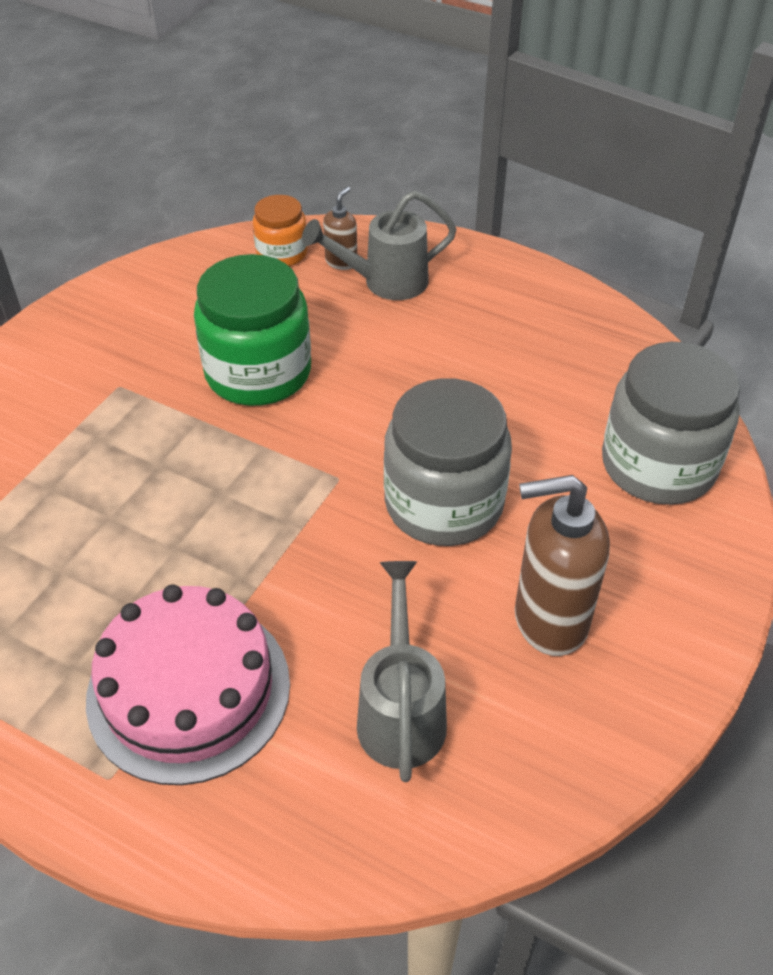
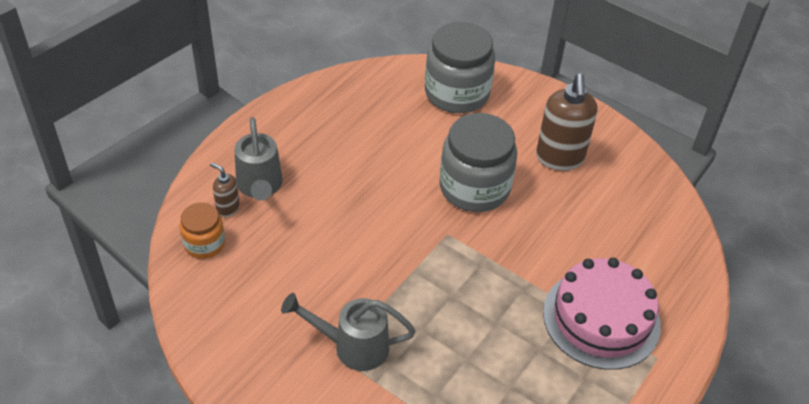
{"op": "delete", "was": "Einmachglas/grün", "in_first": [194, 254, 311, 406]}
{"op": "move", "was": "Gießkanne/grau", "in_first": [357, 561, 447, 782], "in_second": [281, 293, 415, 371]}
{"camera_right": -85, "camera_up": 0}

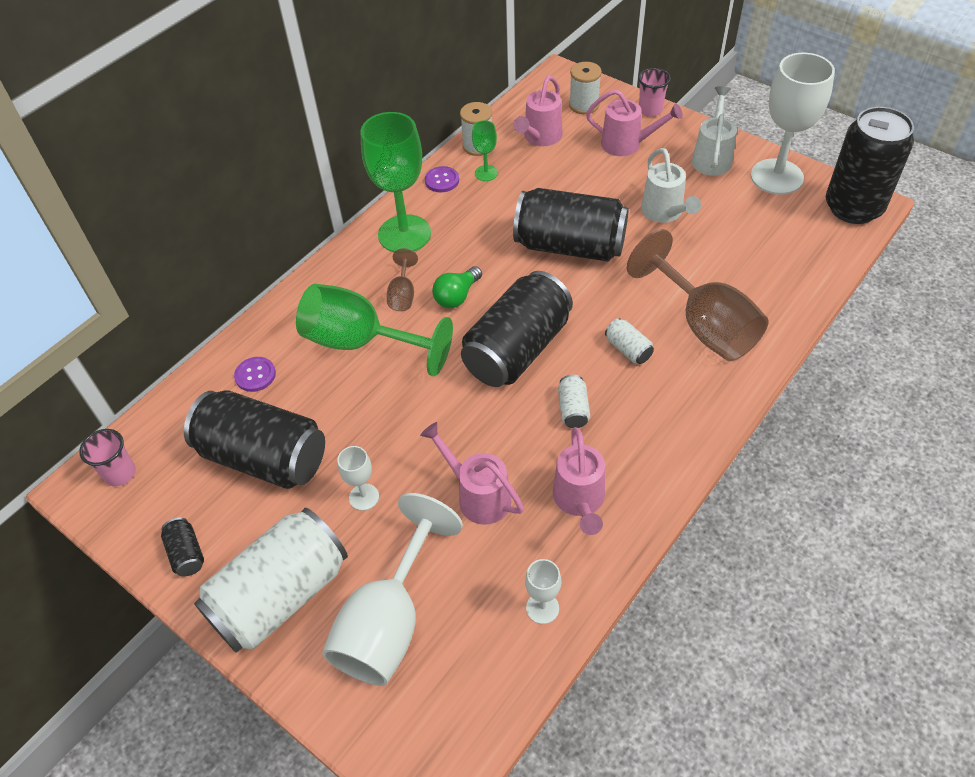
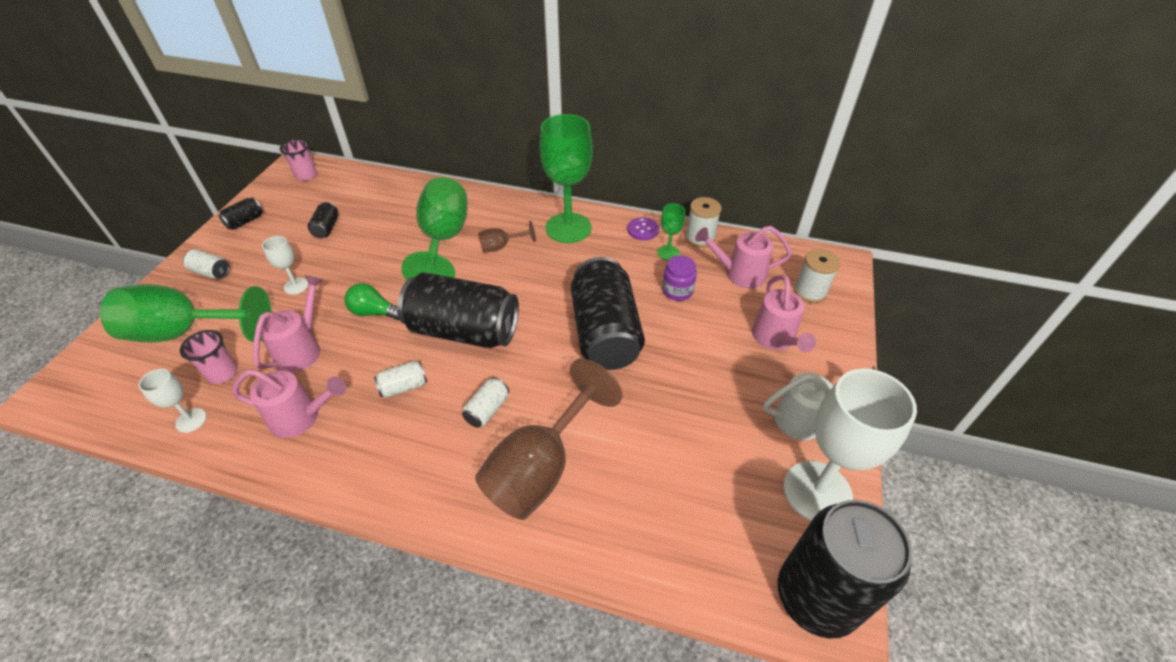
{"op": "move", "was": "Becher/rosa", "in_first": [638, 68, 671, 117], "in_second": [180, 330, 238, 384]}
{"op": "delete", "was": "Gießkanne/weiß", "in_first": [641, 148, 701, 223]}
{"op": "move", "was": "Glühbirne/grün", "in_first": [432, 266, 482, 308], "in_second": [344, 283, 399, 320]}
{"op": "delete", "was": "Knopf/lila", "in_first": [234, 357, 276, 392]}
{"op": "resize", "was": "Dose/schwarz", "in_first": [184, 390, 325, 489], "in_second": [308, 202, 338, 238], "ratio": 0.41}
{"op": "rotate", "was": "Gießkanne/rosa", "in_first": [553, 427, 605, 535], "in_second": [232, 369, 346, 438], "clockwise": -150}
{"op": "recolor", "was": "Kelch/weiß", "now": "Kelch/grün", "in_first": [322, 493, 463, 686], "in_second": [100, 284, 272, 342]}
{"op": "resize", "was": "Dose/weiß", "in_first": [194, 508, 348, 652], "in_second": [183, 249, 230, 279], "ratio": 0.41}
{"op": "insert", "now": "Einmachglas/lila", "in_second": [662, 255, 697, 301]}
{"camera_right": 65, "camera_up": -5}

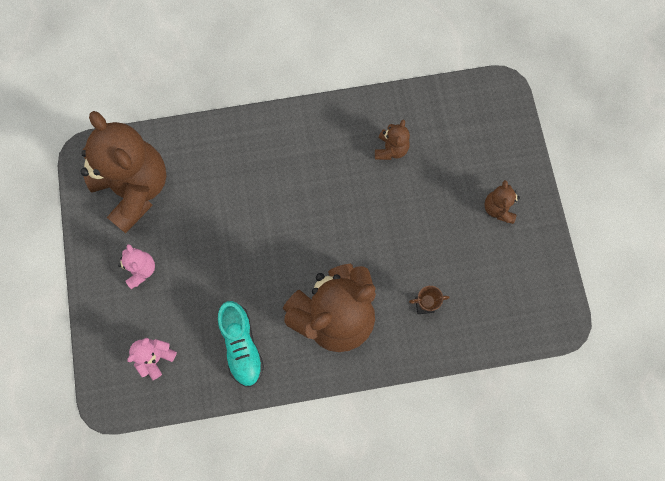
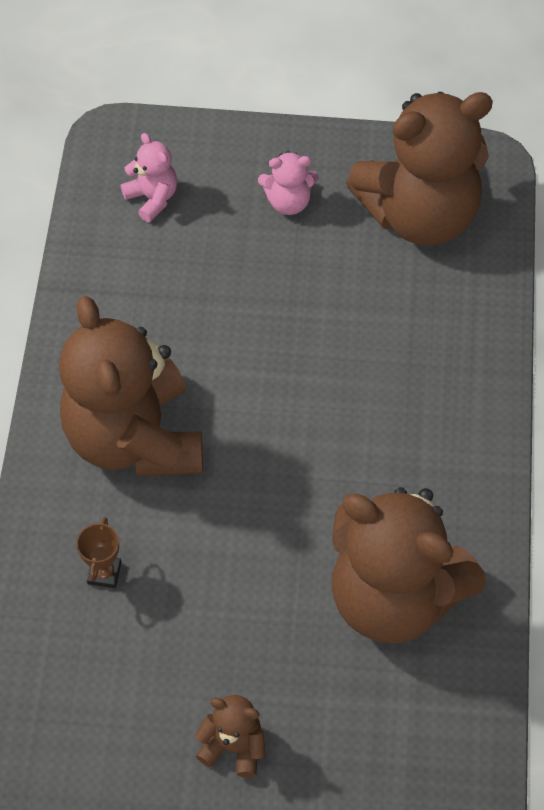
{"op": "resize", "was": "Teddybär/braun", "in_first": [375, 120, 410, 160], "in_second": [332, 487, 486, 643], "ratio": 2.34}
{"op": "delete", "was": "Schuh/türkis", "in_first": [218, 301, 264, 387]}
{"camera_right": 105, "camera_up": -15}

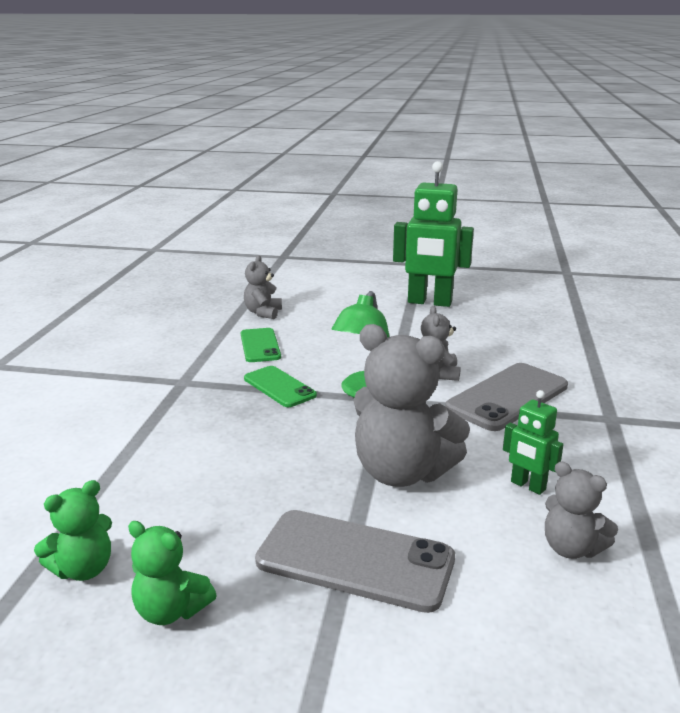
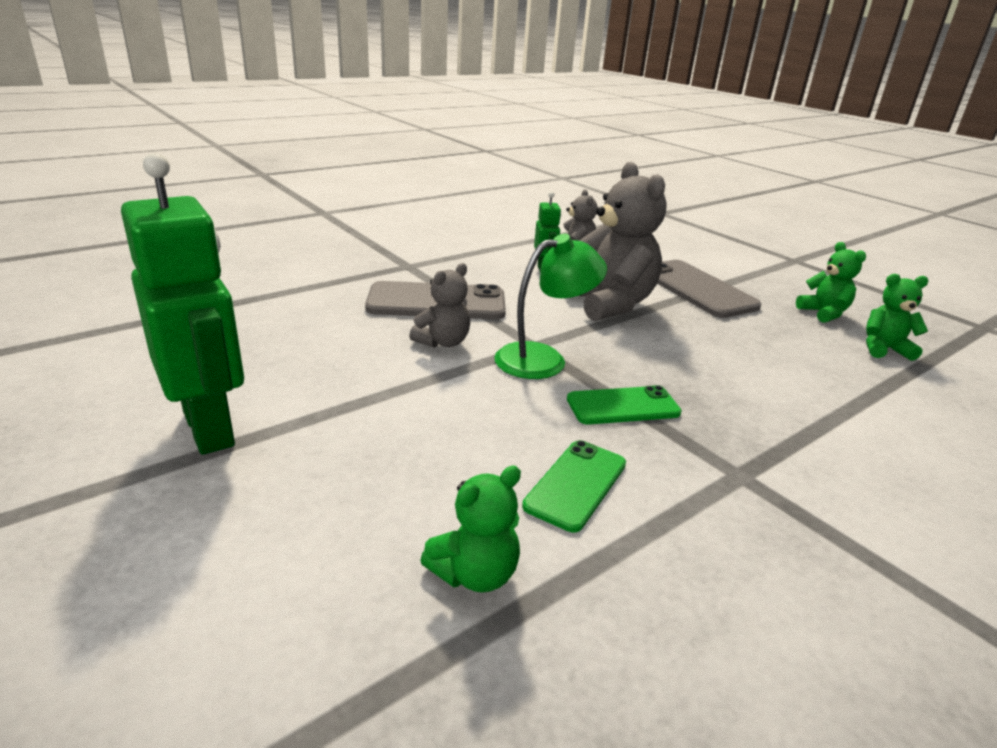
{"op": "recolor", "was": "Teddybär/grau", "now": "Teddybär/grün", "in_first": [244, 255, 282, 319], "in_second": [420, 466, 521, 592]}
{"op": "rotate", "was": "Handy/grün", "in_first": [244, 366, 317, 407], "in_second": [567, 385, 682, 425], "clockwise": 75}
{"camera_right": -140, "camera_up": 5}

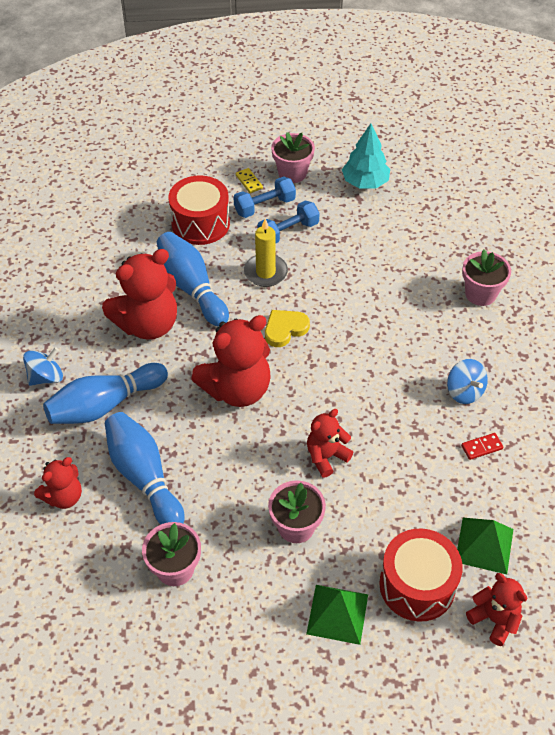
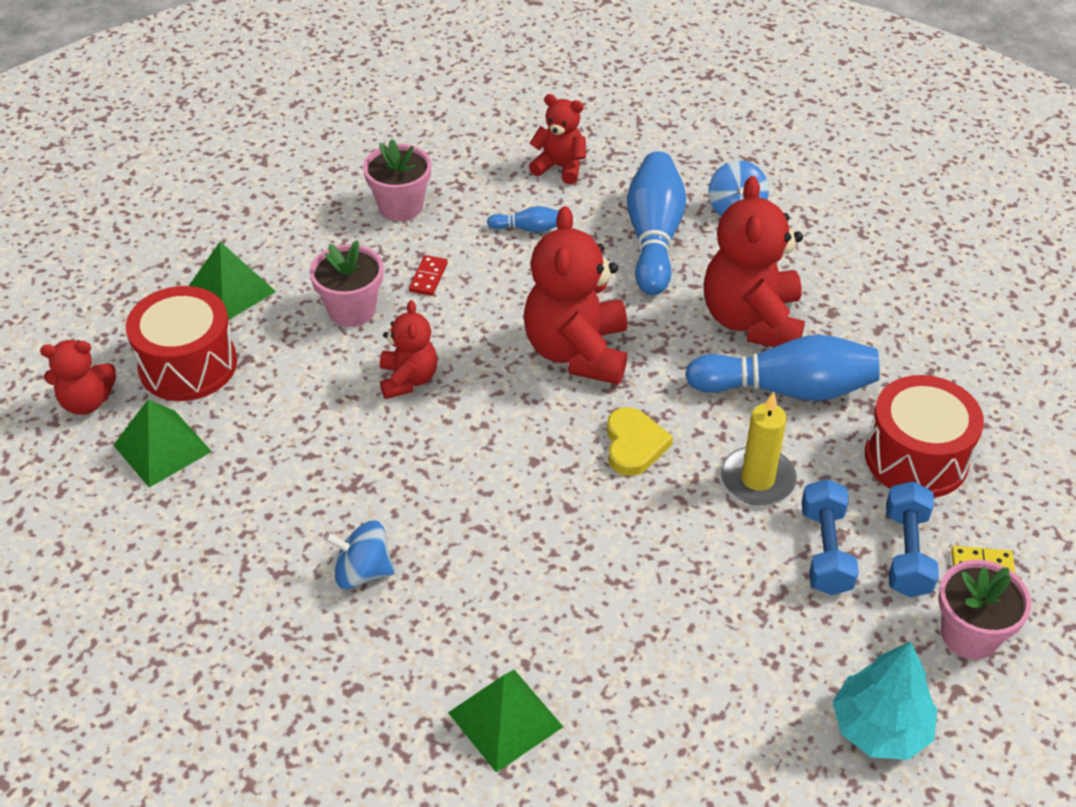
{"op": "replace", "was": "Blumentopf/rosa", "now": "Pyramide/grün", "in_first": [462, 250, 511, 306], "in_second": [448, 670, 563, 773]}
{"op": "resize", "was": "Bowlingkegel/blau", "in_first": [105, 412, 185, 525], "in_second": [487, 206, 559, 233], "ratio": 0.45}
{"op": "move", "was": "Dominostein/rot", "in_first": [461, 433, 503, 460], "in_second": [409, 255, 448, 296]}
{"op": "rotate", "was": "Teddybär/rot", "in_first": [34, 457, 82, 509], "in_second": [529, 94, 586, 184], "clockwise": 120}
{"camera_right": 125, "camera_up": -5}

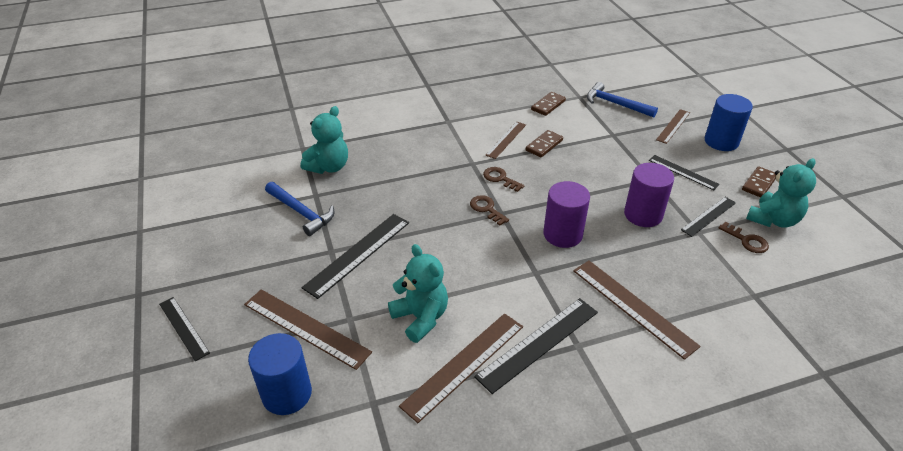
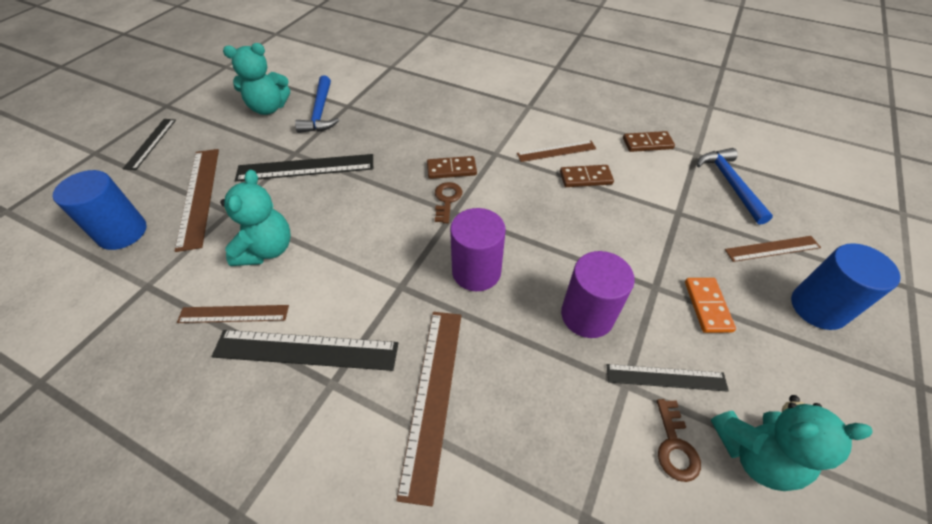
{"op": "move", "was": "Teddybär/türkis", "in_first": [301, 106, 348, 174], "in_second": [223, 43, 290, 115]}
{"op": "replace", "was": "Lineal/schwarz", "now": "Dominostein/orange", "in_first": [649, 155, 720, 190], "in_second": [685, 278, 736, 333]}
{"op": "move", "was": "Dominostein/braun", "in_first": [742, 166, 776, 198], "in_second": [427, 156, 477, 179]}
{"op": "delete", "was": "Schlüssel/braun", "in_first": [483, 167, 525, 192]}
{"op": "resize", "was": "Lineal/braun", "in_first": [399, 313, 523, 423], "in_second": [177, 305, 289, 323], "ratio": 0.62}
{"camera_right": 45, "camera_up": 10}

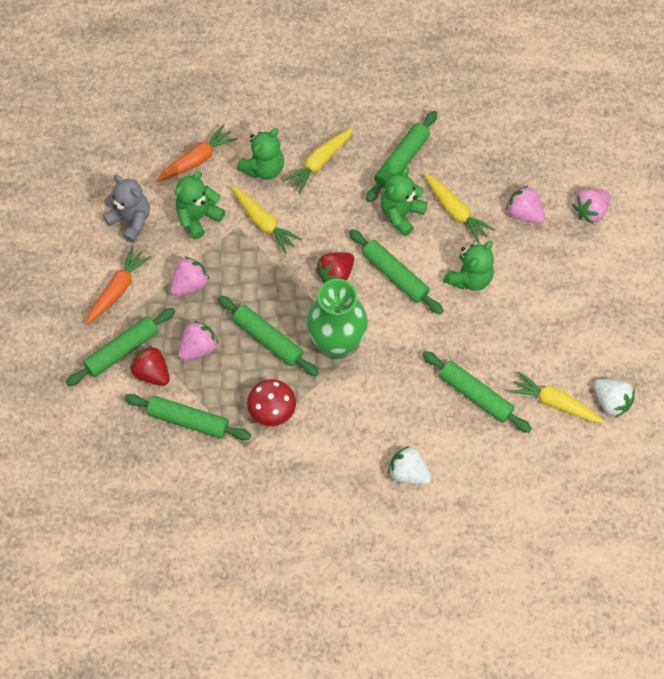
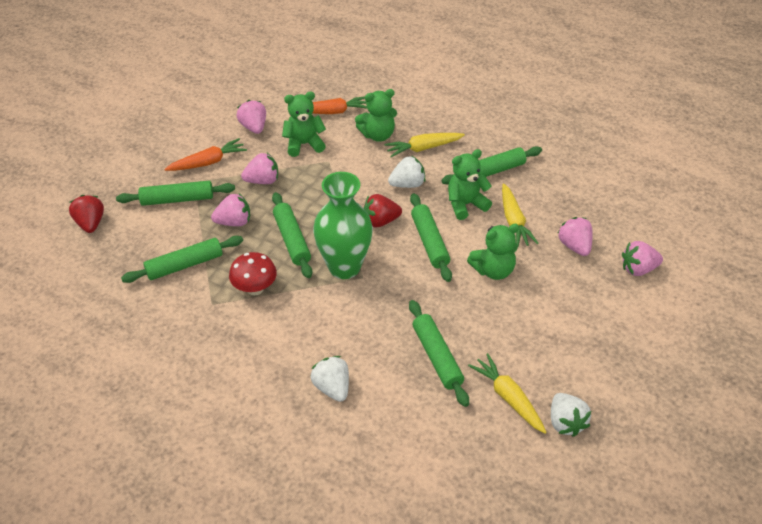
{"op": "replace", "was": "Teddybär/grau", "now": "Erdbeere/rosa", "in_first": [103, 175, 150, 243], "in_second": [237, 100, 266, 134]}
{"op": "delete", "was": "Karotte/gelb", "in_first": [231, 186, 302, 254]}
{"op": "move", "was": "Erdbeere/rot", "in_first": [130, 346, 170, 386], "in_second": [69, 195, 104, 233]}
{"op": "rotate", "was": "Nudelholz/grün", "in_first": [125, 394, 251, 440], "in_second": [121, 236, 243, 283], "clockwise": -75}
{"op": "insert", "now": "Erdbeere/weiß", "in_second": [388, 156, 425, 188]}
{"camera_right": 30, "camera_up": -20}

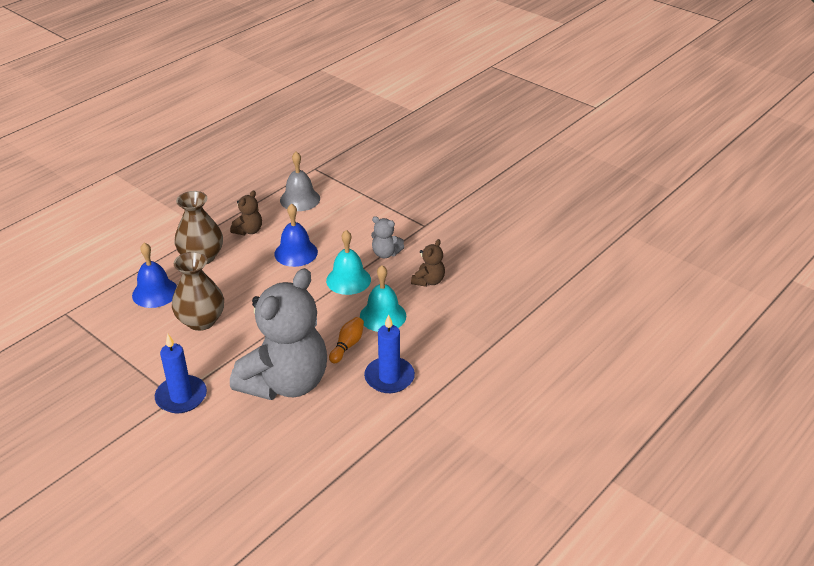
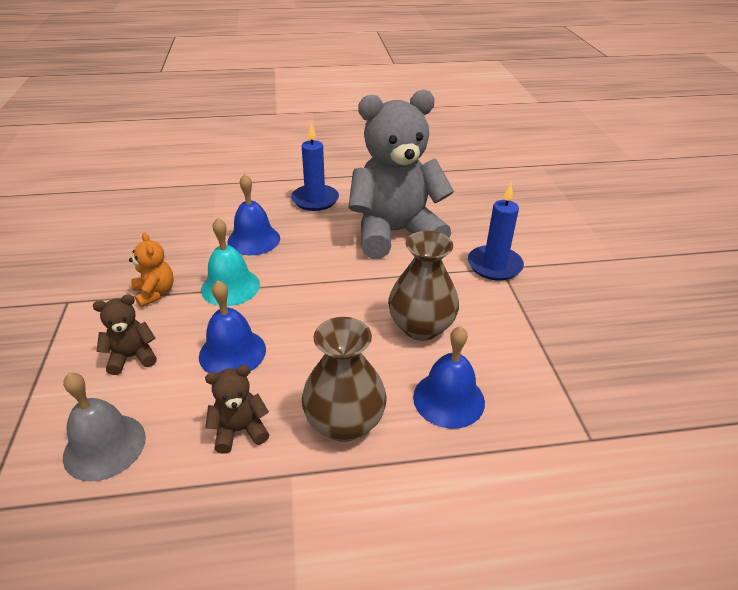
{"op": "recolor", "was": "Teddybär/grau", "now": "Teddybär/orange", "in_first": [371, 216, 404, 258], "in_second": [129, 232, 174, 308]}
{"op": "move", "was": "Teddybär/braun", "in_first": [411, 239, 445, 287], "in_second": [93, 295, 157, 375]}
{"op": "recolor", "was": "Glocke/türkis", "now": "Glocke/blau", "in_first": [360, 265, 406, 332], "in_second": [227, 174, 280, 255]}
{"op": "delete", "was": "Bowlingkegel/orange", "in_first": [329, 317, 364, 363]}
{"camera_right": -140, "camera_up": 0}

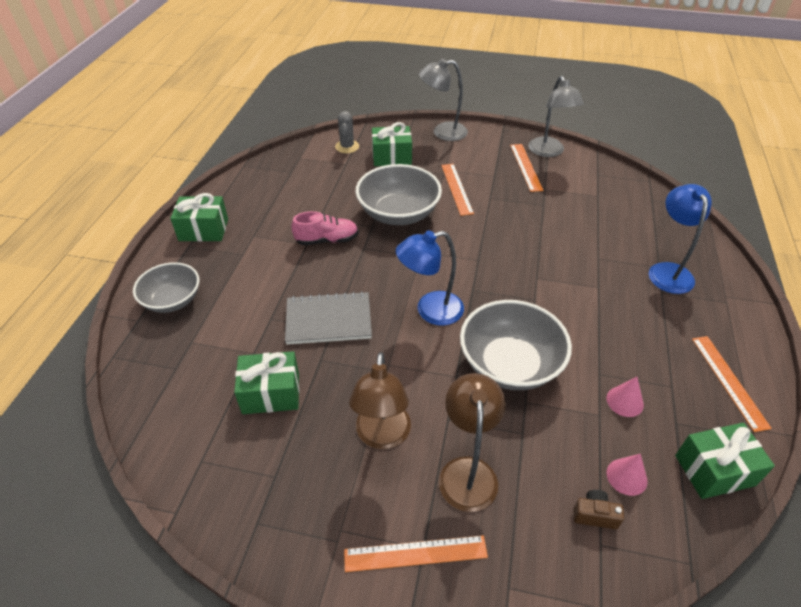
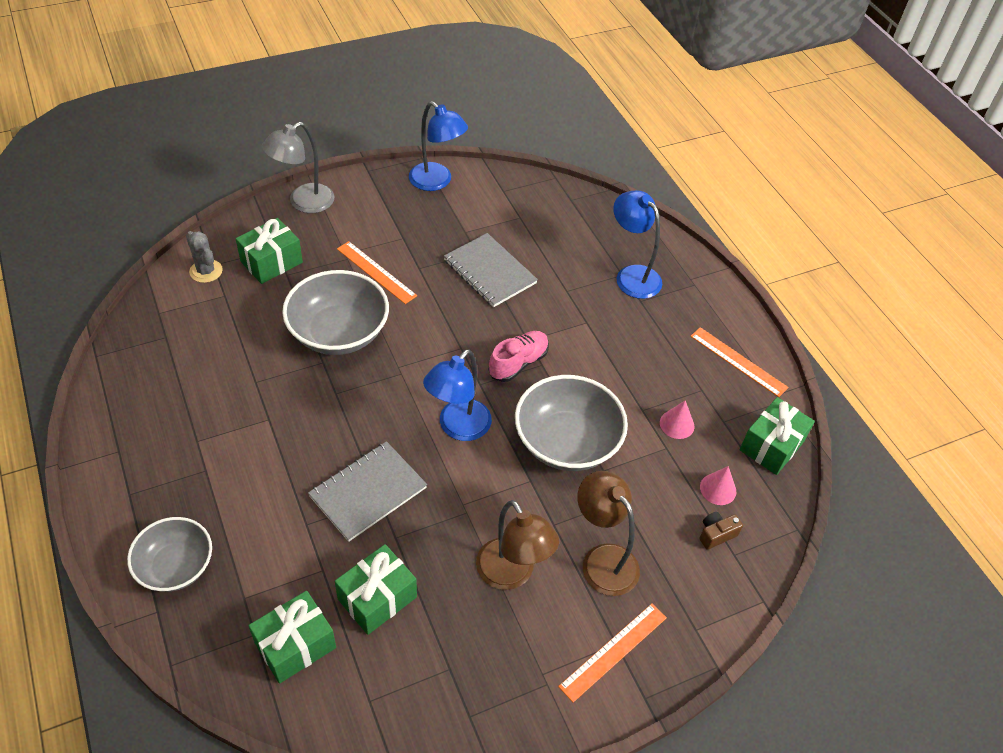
{"op": "recolor", "was": "Lampe/grau", "now": "Lampe/blau", "in_first": [529, 76, 584, 157], "in_second": [409, 101, 468, 191]}
{"op": "delete", "was": "Lineal/orange", "in_first": [510, 144, 543, 192]}
{"op": "move", "was": "Geschenk/grün", "in_first": [170, 193, 228, 242], "in_second": [248, 591, 336, 684]}
{"op": "move", "was": "Schuh/rosa", "in_first": [291, 211, 358, 245], "in_second": [489, 331, 549, 382]}
{"op": "insert", "now": "Notizbuch/grau", "in_second": [444, 233, 538, 307]}
{"camera_right": -40, "camera_up": 5}

